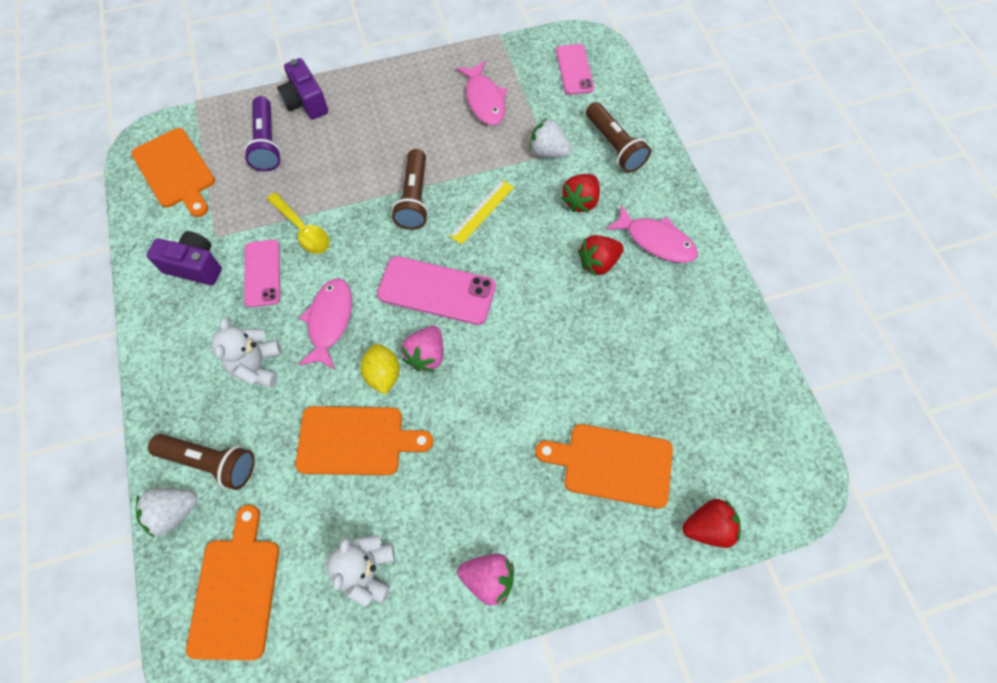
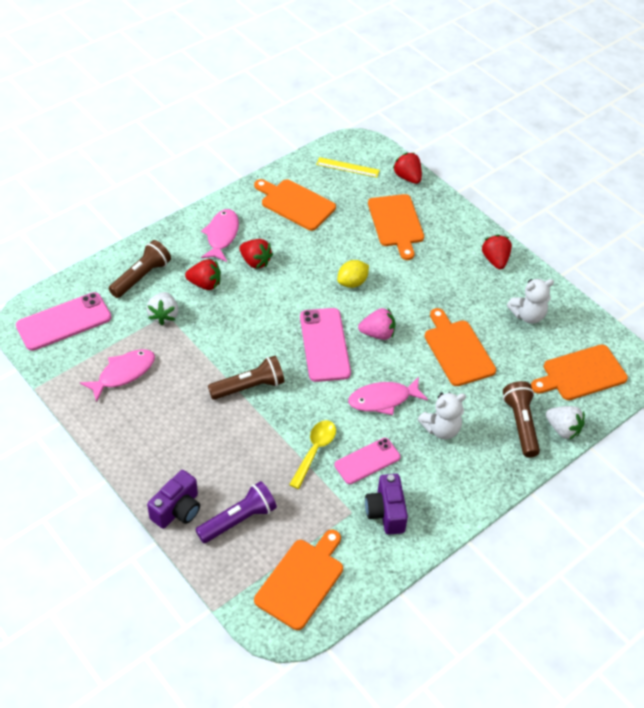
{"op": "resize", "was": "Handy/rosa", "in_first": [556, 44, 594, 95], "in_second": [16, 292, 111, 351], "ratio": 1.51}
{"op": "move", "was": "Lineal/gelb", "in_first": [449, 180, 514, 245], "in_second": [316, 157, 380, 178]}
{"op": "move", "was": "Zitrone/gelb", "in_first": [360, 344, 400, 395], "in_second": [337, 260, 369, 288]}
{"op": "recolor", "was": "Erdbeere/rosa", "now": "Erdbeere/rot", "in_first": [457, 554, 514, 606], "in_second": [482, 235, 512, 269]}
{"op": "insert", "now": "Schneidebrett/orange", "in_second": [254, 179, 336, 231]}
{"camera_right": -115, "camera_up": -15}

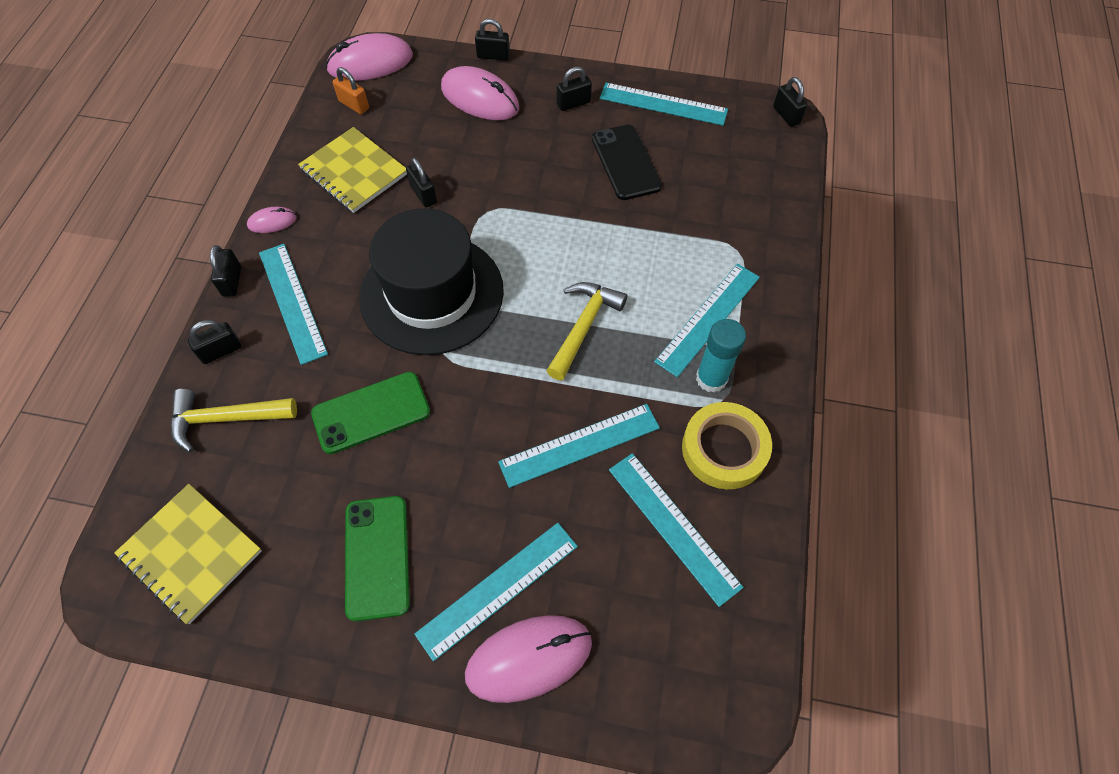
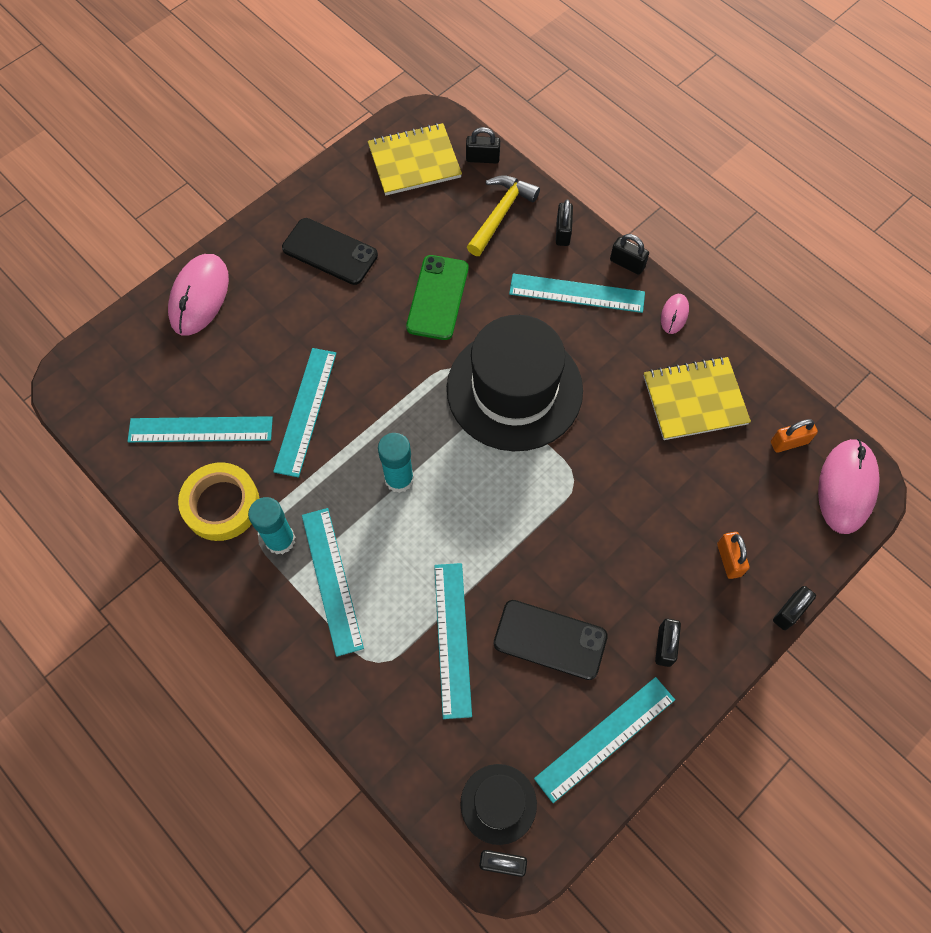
{"op": "replace", "was": "Computermaus/rosa", "now": "Vorhängeschloss/orange", "in_first": [441, 66, 519, 120], "in_second": [717, 532, 750, 579]}
{"op": "move", "was": "Vorhängeschloss/schwarz", "in_first": [406, 158, 437, 208], "in_second": [466, 127, 500, 163]}
{"op": "replace", "was": "Hammer/gelb", "now": "Klebestift/türkis", "in_first": [546, 282, 627, 380], "in_second": [378, 433, 414, 493]}
{"op": "recolor", "was": "Handy/grün", "now": "Handy/schwarz", "in_first": [345, 496, 410, 621], "in_second": [282, 218, 378, 285]}
{"op": "move", "was": "Lineal/türkis", "in_first": [414, 523, 578, 661], "in_second": [434, 563, 472, 719]}
{"op": "insert", "now": "Hut/schwarz", "in_second": [460, 764, 537, 845]}
{"camera_right": 125, "camera_up": 5}

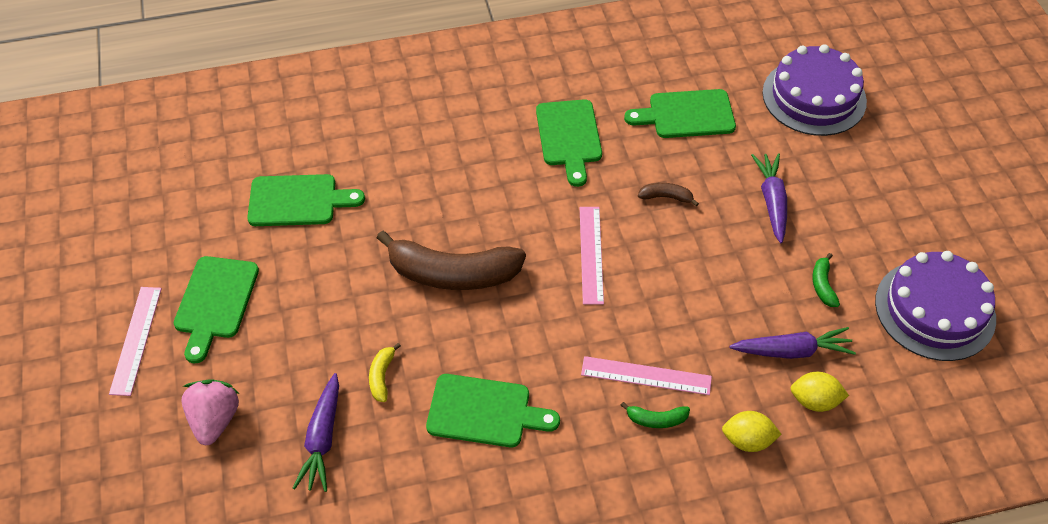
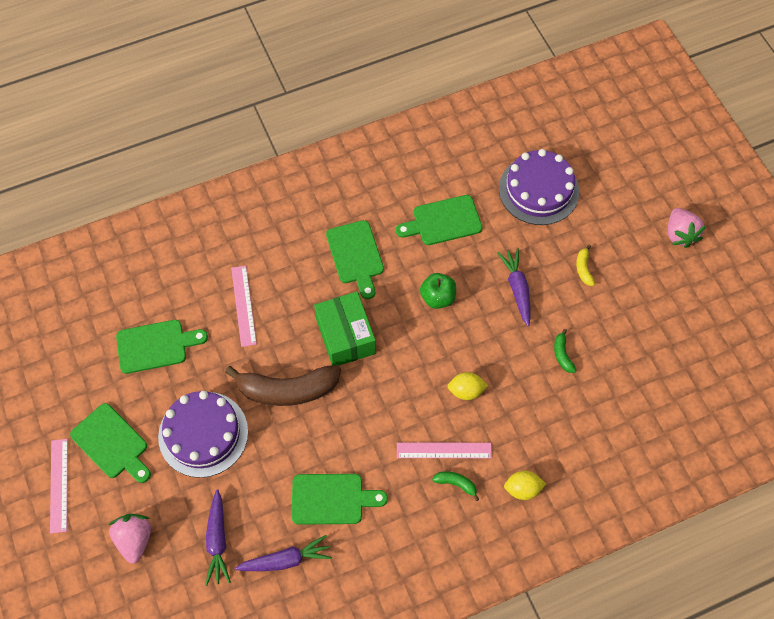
{"op": "replace", "was": "Banane/braun", "now": "Apfel/grün", "in_first": [638, 183, 699, 207], "in_second": [420, 273, 456, 309]}
{"op": "move", "was": "Lineal/rosa", "in_first": [580, 207, 604, 305], "in_second": [231, 266, 257, 347]}
{"op": "move", "was": "Kuchen/lila", "in_first": [875, 251, 996, 361], "in_second": [158, 391, 248, 478]}
{"op": "rotate", "was": "Schneidebrett/grün", "in_first": [174, 256, 259, 363], "in_second": [70, 403, 151, 483], "clockwise": -45}
{"op": "move", "was": "Karotte/lila", "in_first": [729, 327, 856, 359], "in_second": [235, 535, 332, 571]}
{"op": "move", "was": "Banane/gelb", "in_first": [369, 343, 401, 402], "in_second": [576, 245, 595, 286]}
{"op": "move", "was": "Zitrone/gelb", "in_first": [791, 372, 849, 412], "in_second": [448, 372, 488, 400]}
{"op": "rotate", "was": "Banane/grün", "in_first": [620, 402, 690, 428], "in_second": [432, 471, 479, 501], "clockwise": -150}
{"op": "insert", "now": "Erdbeere/rosa", "in_second": [668, 208, 706, 248]}
{"op": "insert", "now": "Schachtel/grün", "in_second": [314, 292, 376, 366]}
{"camera_right": -10, "camera_up": 10}

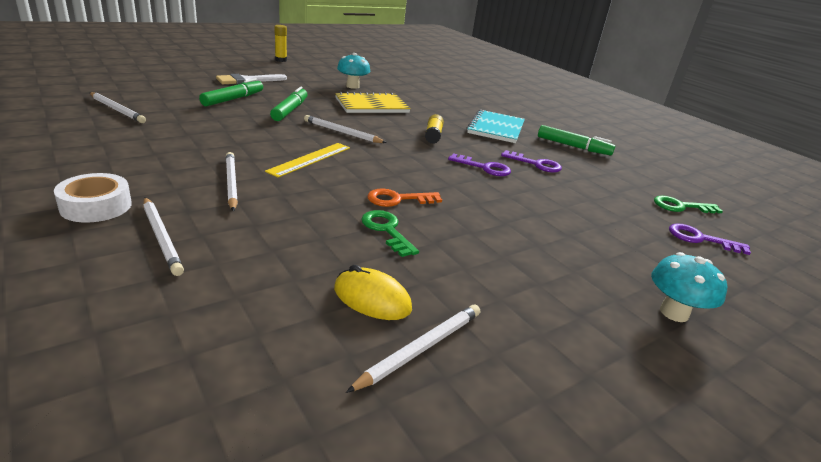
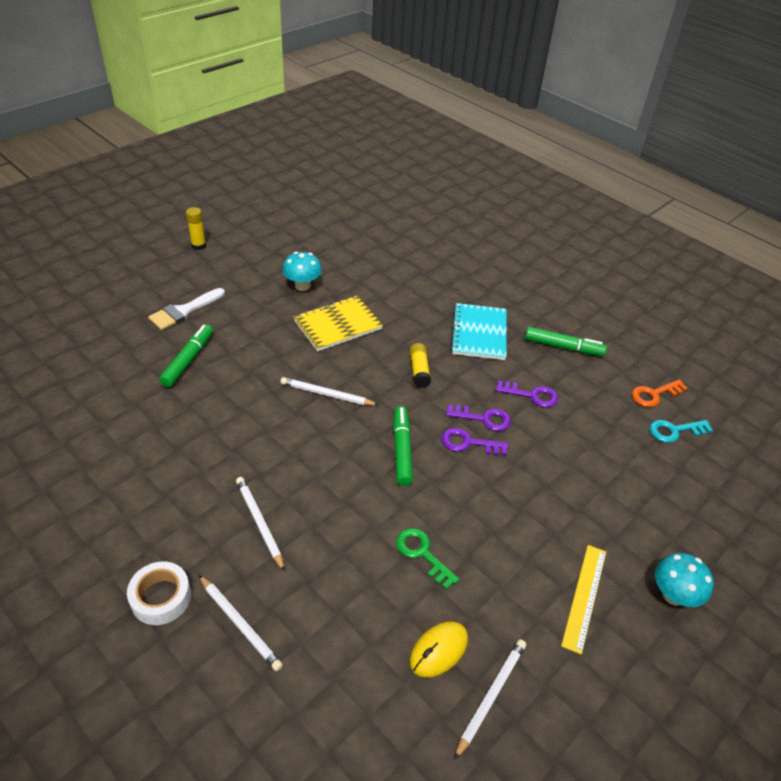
{"op": "move", "was": "Filzstift/grün", "in_first": [270, 87, 308, 121], "in_second": [393, 406, 413, 486]}
{"op": "delete", "was": "Bleistift/weiß", "in_first": [90, 92, 146, 123]}
{"op": "move", "was": "Lineal/gelb", "in_first": [265, 143, 350, 177], "in_second": [561, 545, 606, 654]}
{"op": "move", "was": "Schlüssel/orange", "in_first": [367, 189, 442, 207], "in_second": [632, 379, 688, 407]}
{"op": "recolor", "was": "Schlüssel/grün", "now": "Schlüssel/türkis", "in_first": [654, 196, 723, 213], "in_second": [650, 420, 713, 443]}
{"op": "move", "was": "Schlüssel/lila", "in_first": [669, 224, 751, 255], "in_second": [441, 428, 509, 455]}
{"op": "rotate", "was": "Computermaus/gelb", "in_first": [334, 265, 412, 320], "in_second": [410, 622, 468, 677], "clockwise": -60}
{"camera_right": -10, "camera_up": 15}

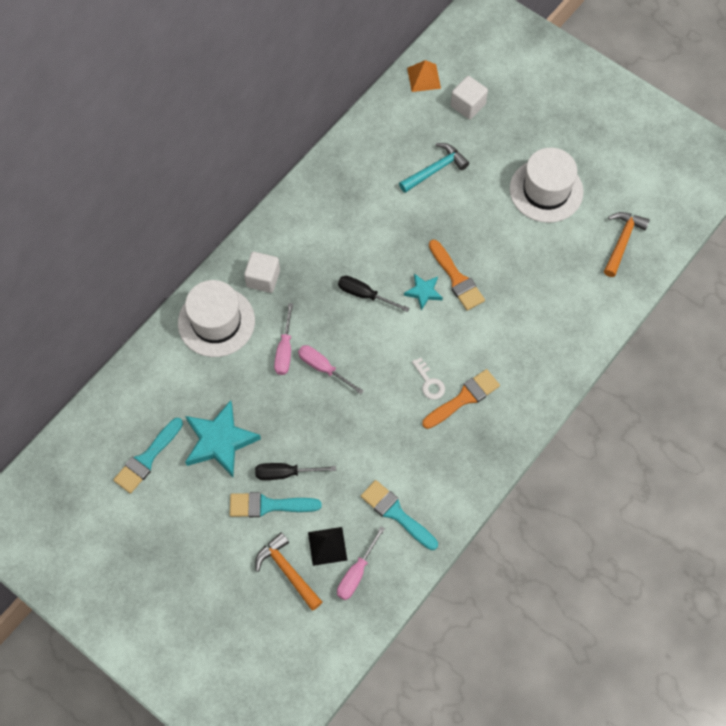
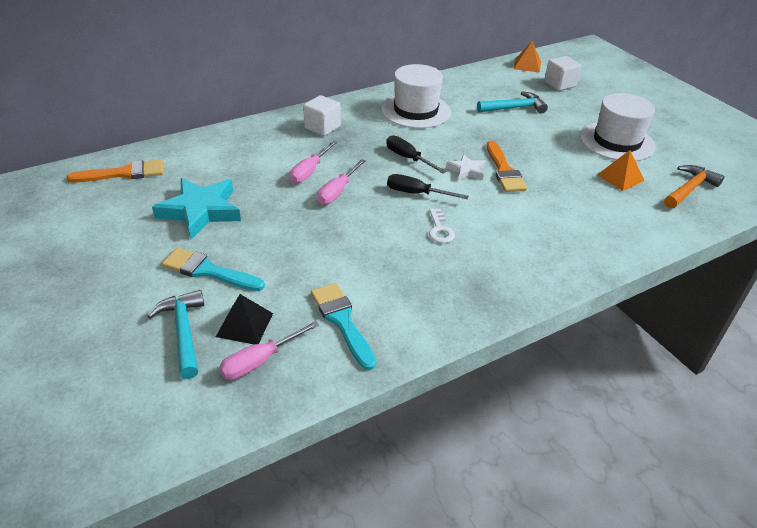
{"op": "recolor", "was": "Stern/türkis", "now": "Stern/weiß", "in_first": [404, 274, 443, 311], "in_second": [446, 154, 486, 181]}
{"op": "move", "was": "Hut/weiß", "in_first": [178, 280, 255, 357], "in_second": [381, 64, 451, 128]}
{"op": "rotate", "was": "Schraubenzieher/rosa", "in_first": [298, 345, 363, 394], "in_second": [317, 159, 366, 205], "clockwise": -120}
{"op": "move", "was": "Pinsel/orange", "in_first": [422, 369, 500, 429], "in_second": [67, 159, 163, 182]}
{"op": "delete", "was": "Pinsel/türkis", "in_first": [113, 418, 183, 494]}
{"op": "move", "was": "Schraubenzieher/schwarz", "in_first": [255, 463, 336, 480], "in_second": [387, 174, 469, 199]}
{"op": "recolor", "was": "Hammer/orange", "now": "Hammer/türkis", "in_first": [255, 532, 322, 611], "in_second": [147, 290, 204, 379]}
{"op": "insert", "now": "Pyramide/orange", "in_second": [597, 150, 644, 191]}
{"camera_right": 20, "camera_up": -25}

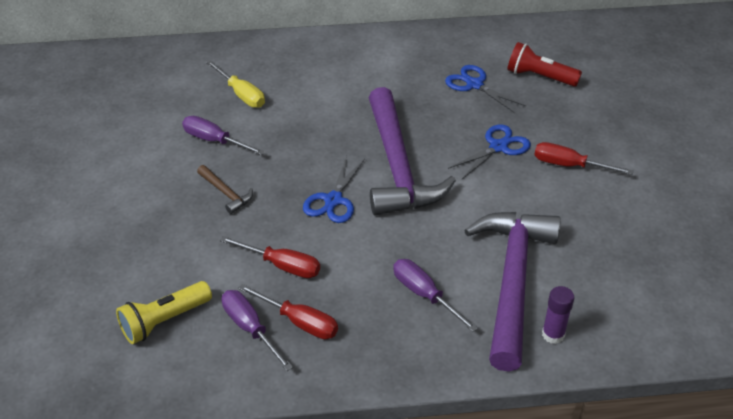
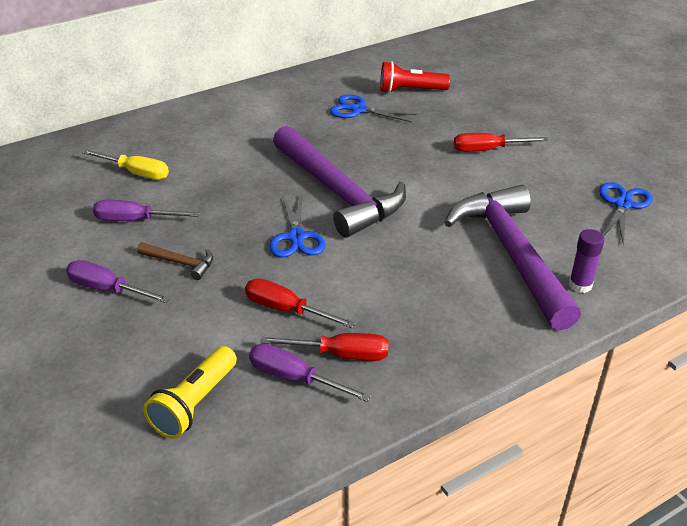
{"op": "move", "was": "Schere/blau", "in_first": [448, 124, 531, 179], "in_second": [599, 182, 653, 245]}
{"op": "rotate", "was": "Schraubenzieher/rot", "in_first": [220, 236, 320, 278], "in_second": [245, 279, 356, 328], "clockwise": -150}
{"op": "move", "was": "Schraubenzieher/lila", "in_first": [393, 259, 478, 332], "in_second": [66, 260, 170, 303]}
{"camera_right": -25, "camera_up": -5}

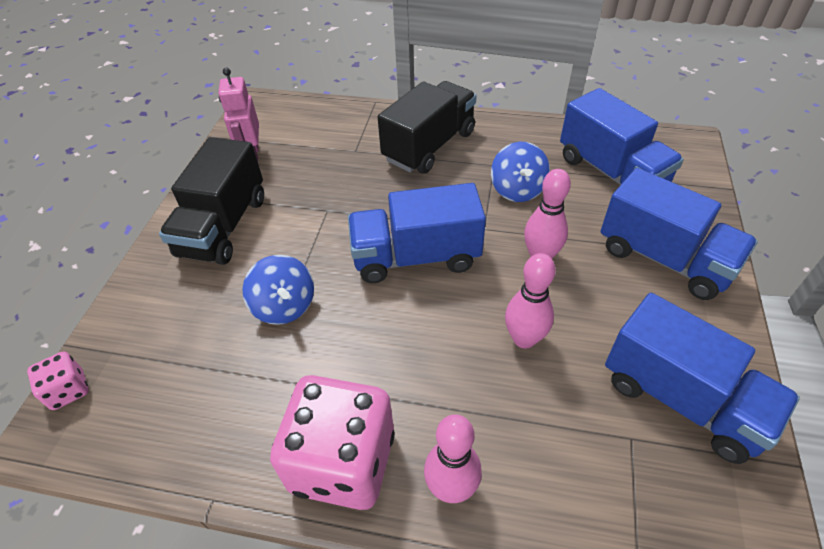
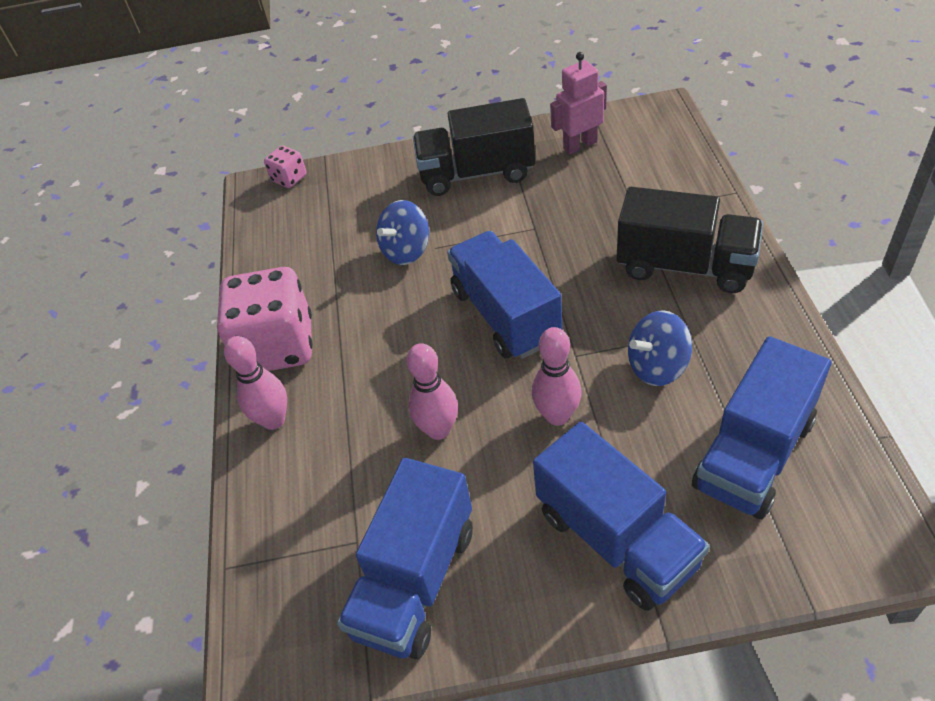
{"op": "rotate", "was": "Lastwagen/blau", "in_first": [600, 168, 758, 300], "in_second": [533, 422, 710, 611], "clockwise": -60}
{"camera_right": 75, "camera_up": 0}

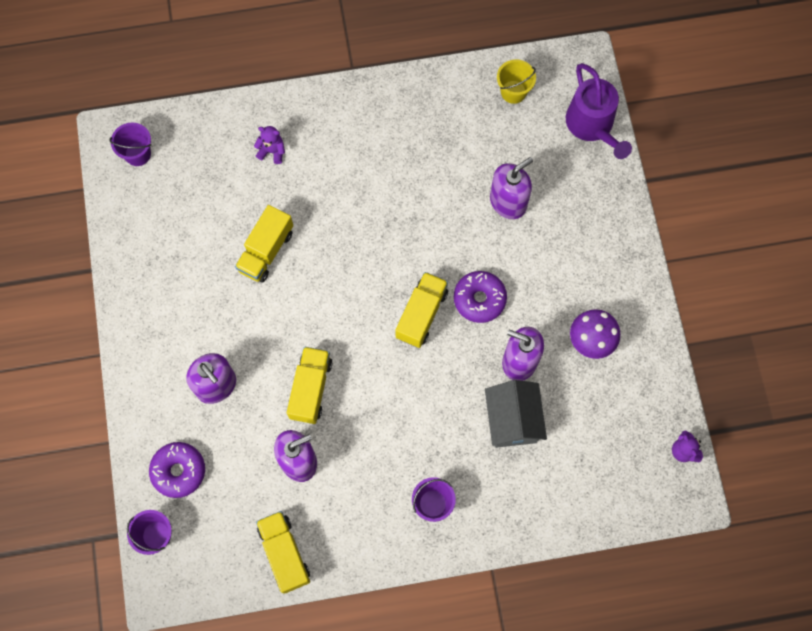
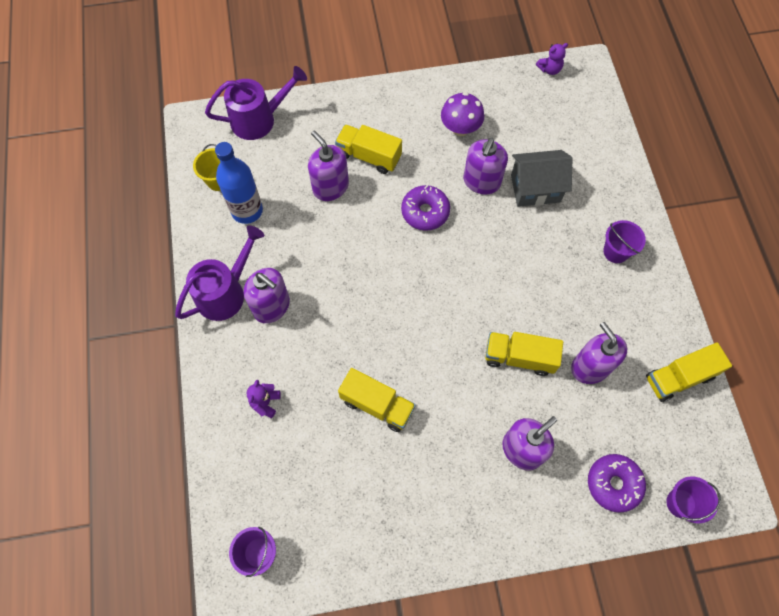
{"op": "move", "was": "Lastwagen/gelb", "in_first": [395, 272, 448, 348], "in_second": [335, 124, 402, 174]}
{"op": "insert", "now": "Flasche/blau", "in_second": [215, 142, 263, 224]}
{"op": "insert", "now": "Gießkanne/lila", "in_second": [175, 226, 264, 321]}
{"op": "insert", "now": "Seifenspender/lila", "in_second": [244, 268, 290, 323]}
{"camera_right": -90, "camera_up": -5}

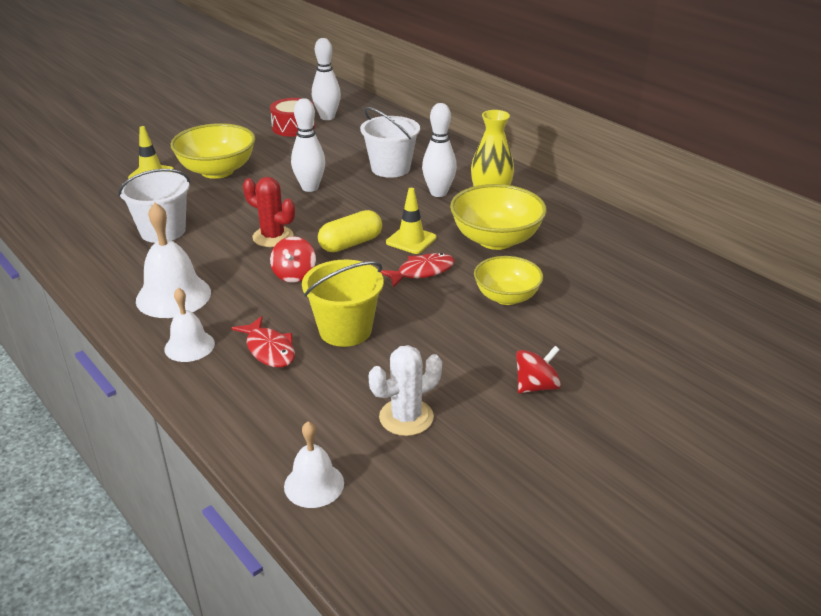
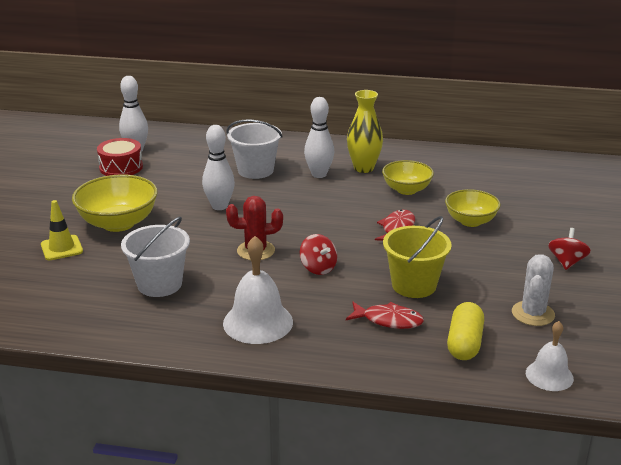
{"op": "resize", "was": "Schüssel/gelb", "in_first": [450, 184, 547, 250], "in_second": [382, 160, 434, 195], "ratio": 0.66}
{"op": "delete", "was": "Leitkegel/gelb", "in_first": [386, 188, 437, 254]}
{"op": "move", "was": "Kapsel/gelb", "in_first": [318, 210, 382, 252], "in_second": [447, 302, 484, 360]}
{"op": "delete", "was": "Glocke/weiß", "in_first": [165, 288, 215, 362]}
{"camera_right": -40, "camera_up": -5}

